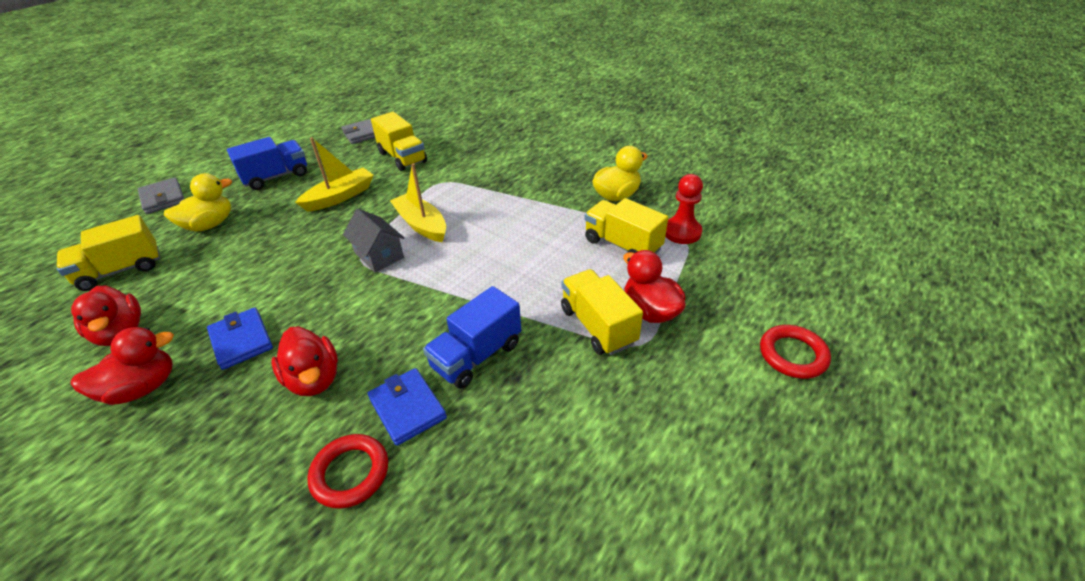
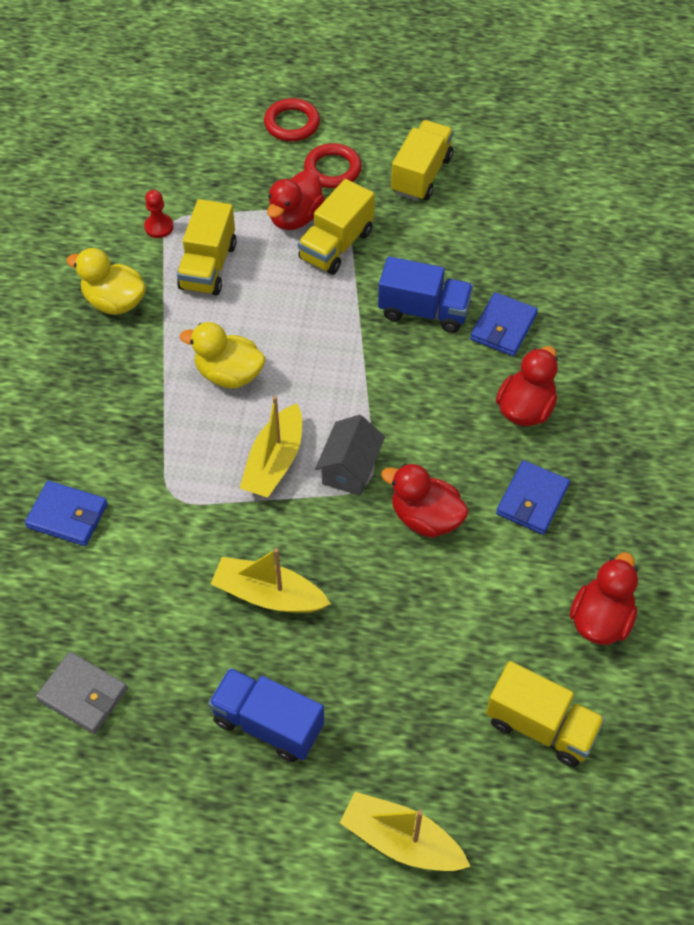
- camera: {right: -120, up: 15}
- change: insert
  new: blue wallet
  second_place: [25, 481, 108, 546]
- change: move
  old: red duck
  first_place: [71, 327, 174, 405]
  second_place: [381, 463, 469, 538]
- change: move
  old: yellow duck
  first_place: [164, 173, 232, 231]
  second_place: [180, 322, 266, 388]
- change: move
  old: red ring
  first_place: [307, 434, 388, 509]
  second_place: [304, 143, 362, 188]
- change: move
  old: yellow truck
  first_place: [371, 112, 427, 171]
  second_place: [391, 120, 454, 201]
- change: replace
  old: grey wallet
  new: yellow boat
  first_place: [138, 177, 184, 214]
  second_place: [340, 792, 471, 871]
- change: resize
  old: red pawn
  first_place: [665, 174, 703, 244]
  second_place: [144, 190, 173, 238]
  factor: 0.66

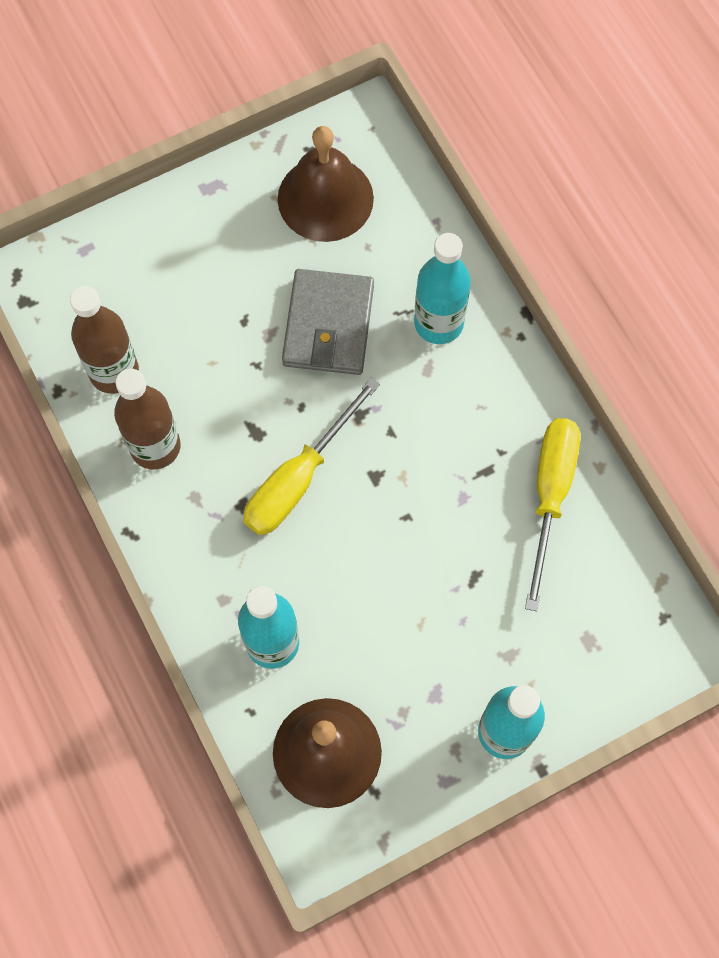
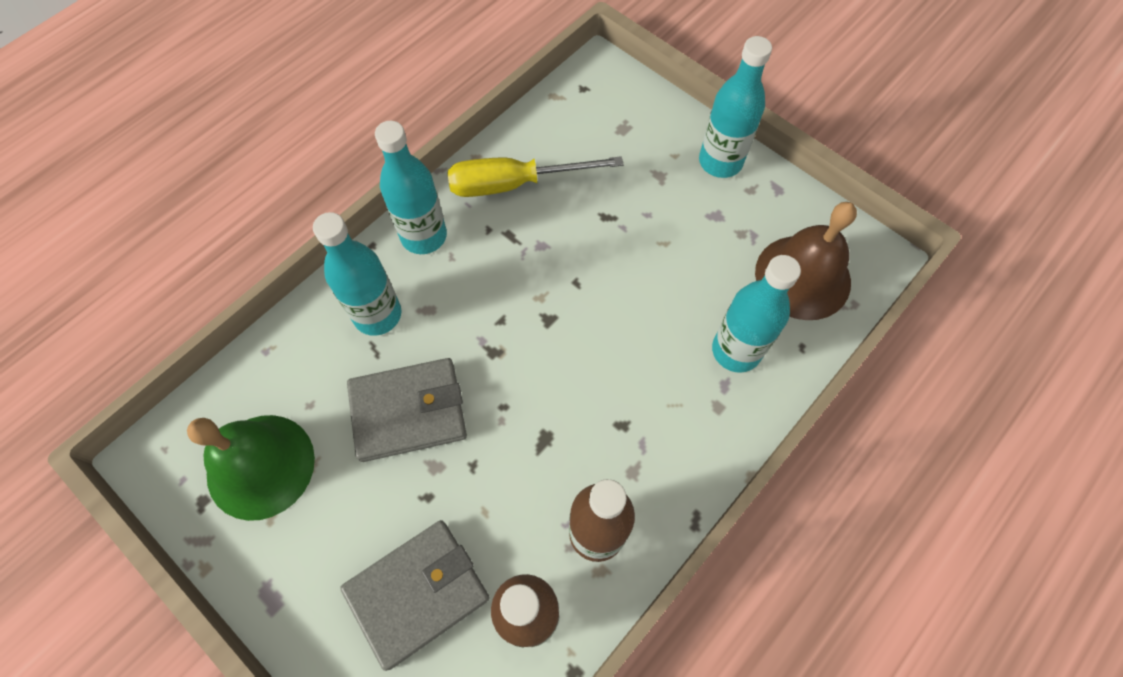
- camera: {right: -110, up: -5}
- change: delete
  old: yellow screwdriver
  first_place: [243, 378, 380, 535]
- change: insert
  new: grey wallet
  second_place: [340, 520, 489, 671]
- change: insert
  new: turquoise bottle
  second_place: [375, 121, 447, 254]
- change: recolor
  old: brown bell
  new: green bell
  first_place: [278, 126, 374, 242]
  second_place: [187, 415, 315, 521]

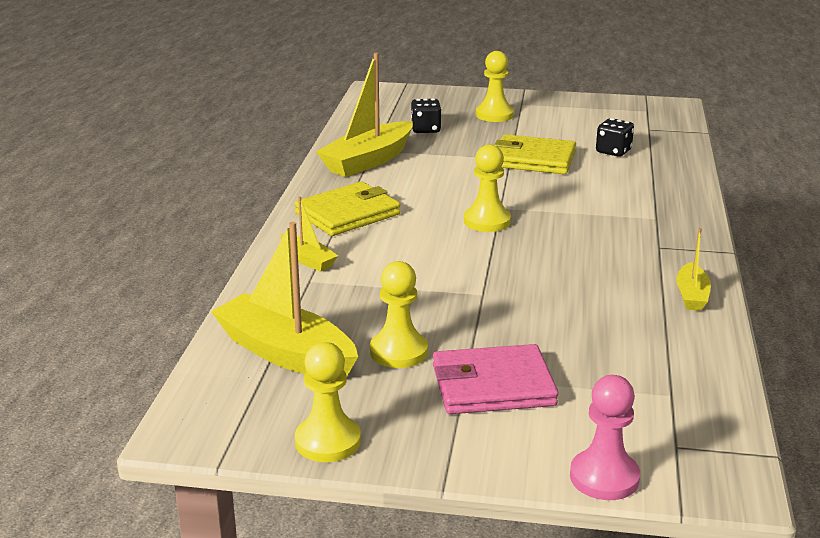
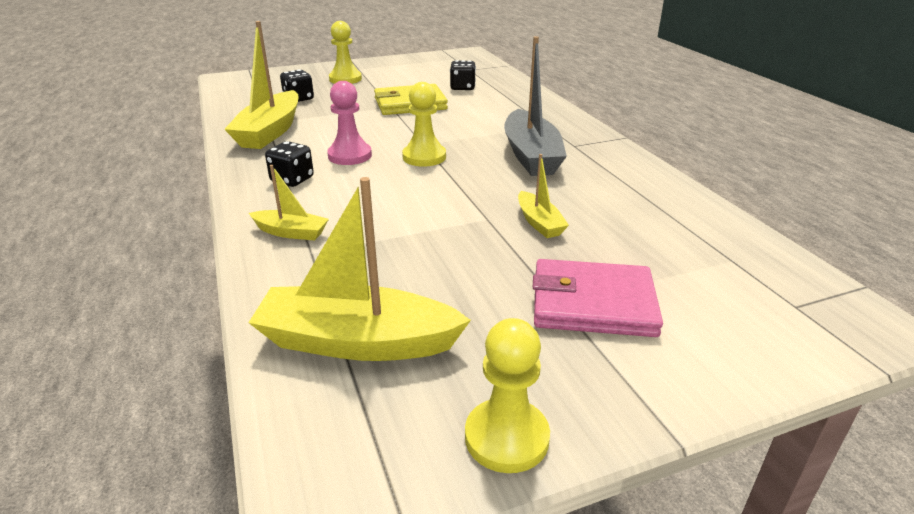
- camera: {right: -30, up: 5}
- change: delete
  old: yellow pawn
  first_place: [370, 261, 428, 368]
- change: insert
  new: grey boat
  second_place: [504, 36, 567, 176]
- change: move
  old: pink pawn
  first_place: [570, 375, 640, 500]
  second_place: [327, 81, 372, 165]
- change: move
  old: yellow boat
  first_place: [676, 228, 711, 311]
  second_place: [518, 154, 569, 238]
- change: replace
  old: yellow wallet
  new: black dice
  first_place: [295, 182, 400, 236]
  second_place: [265, 141, 314, 187]
- change: rotate
  old: pink wallet
  first_place: [433, 344, 558, 414]
  second_place: [533, 259, 663, 337]
  degrees: 45

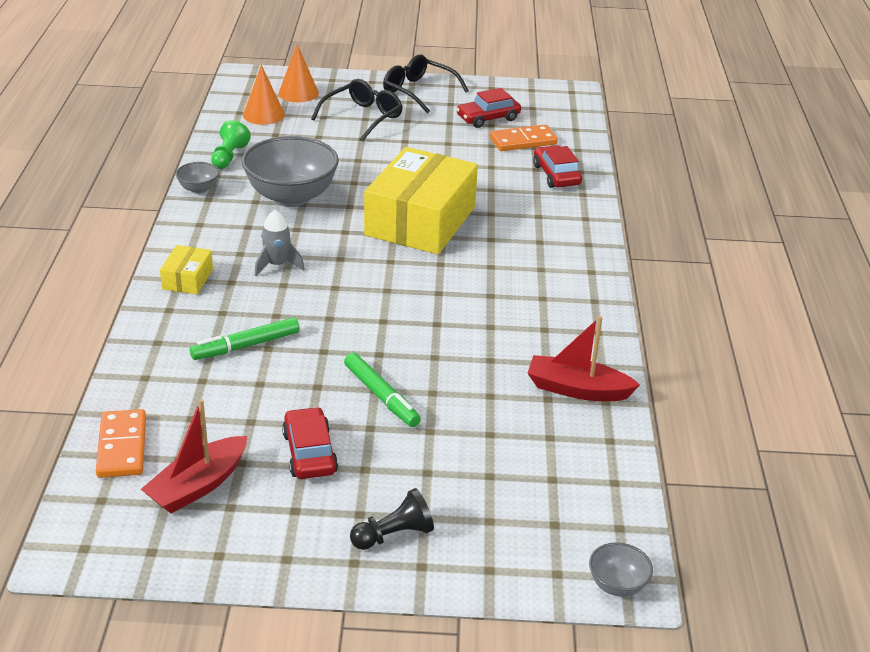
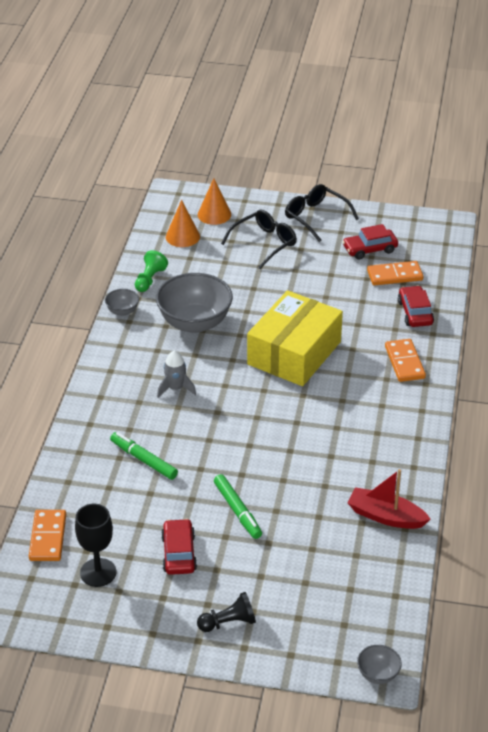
- camera: {right: 10, up: 5}
- change: delete
  old: yellow box
  first_place: [160, 245, 213, 294]
- change: insert
  new: orange domino
  second_place: [385, 339, 426, 382]
- change: replace
  old: red boat
  new: black goblet
  first_place: [141, 399, 247, 513]
  second_place: [75, 504, 116, 587]
- change: rotate
  old: green marker
  first_place: [190, 317, 300, 360]
  second_place: [110, 432, 178, 480]
  degrees: 60

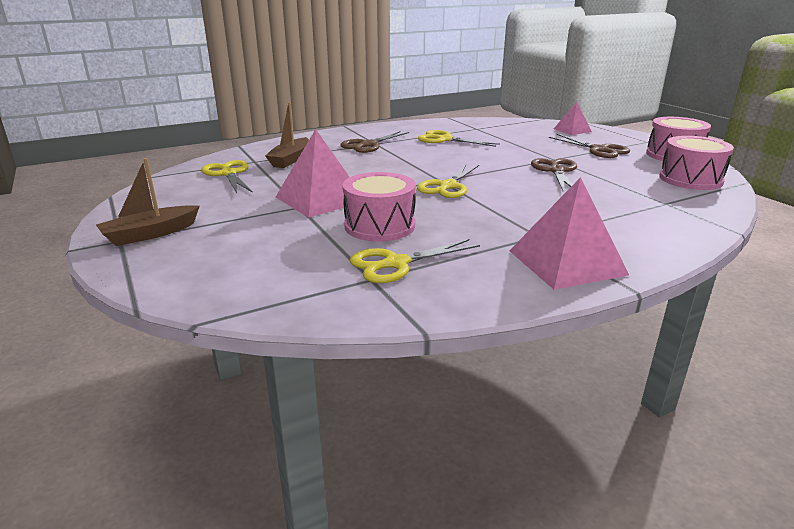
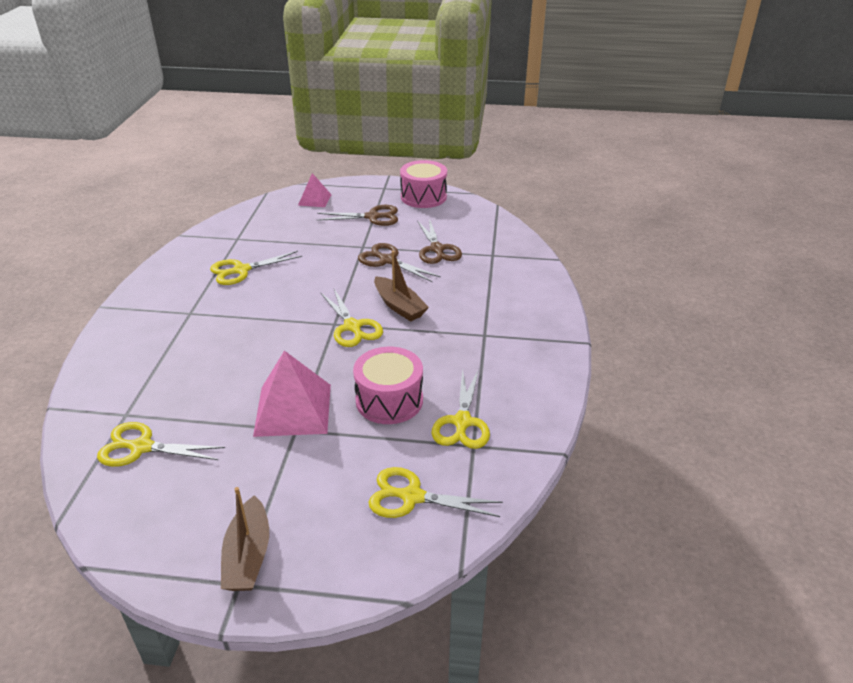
- camera: {right: -55, up: 10}
- change: delete
  old: pink pyramid
  first_place: [509, 177, 629, 290]
- change: delete
  old: pink drum
  first_place: [659, 136, 734, 190]
- change: insert
  new: yellow scissors
  second_place: [368, 467, 503, 518]
- change: move
  old: brown boat
  first_place: [265, 102, 309, 168]
  second_place: [374, 251, 429, 321]
- change: move
  old: brown scissors
  first_place: [340, 131, 409, 153]
  second_place: [417, 219, 462, 264]

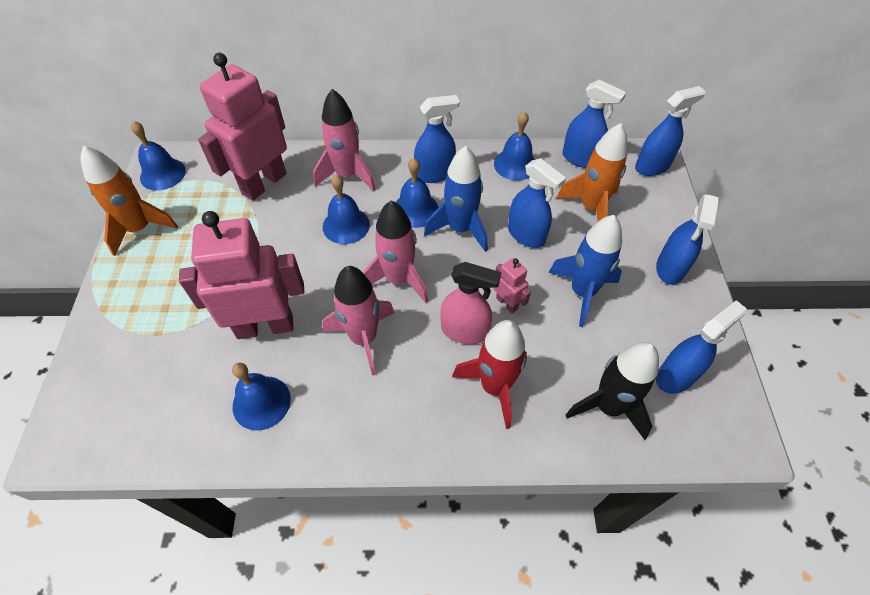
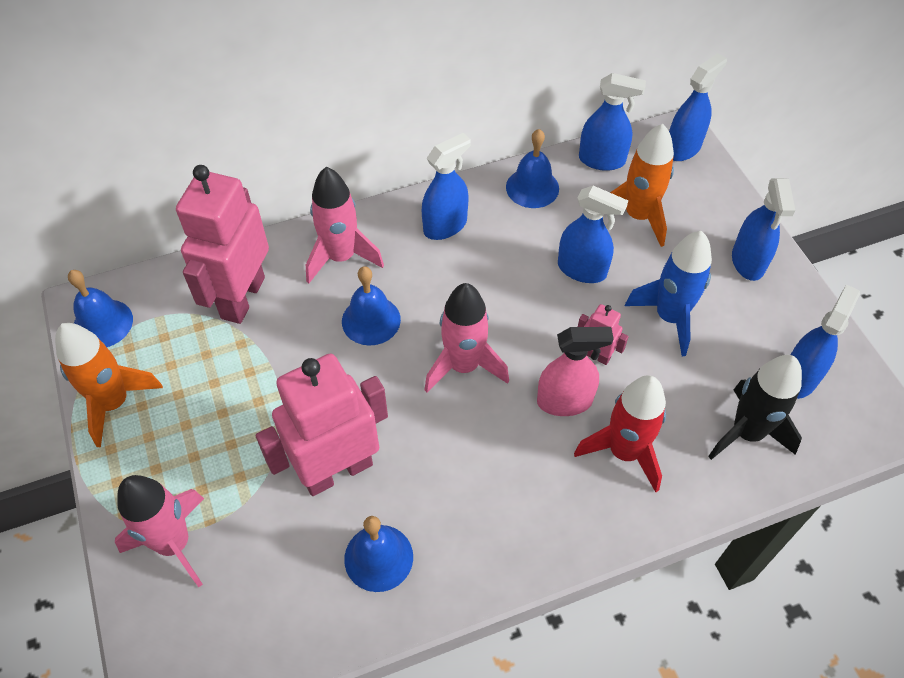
- camera: {right: -20, up: 0}
- change: delete
  old: blue bell
  first_place: [396, 158, 439, 228]
- change: delete
  old: blue rocket
  first_place: [424, 146, 488, 252]
- change: move
  old: pink rocket
  first_place: [322, 266, 395, 376]
  second_place: [115, 475, 204, 587]

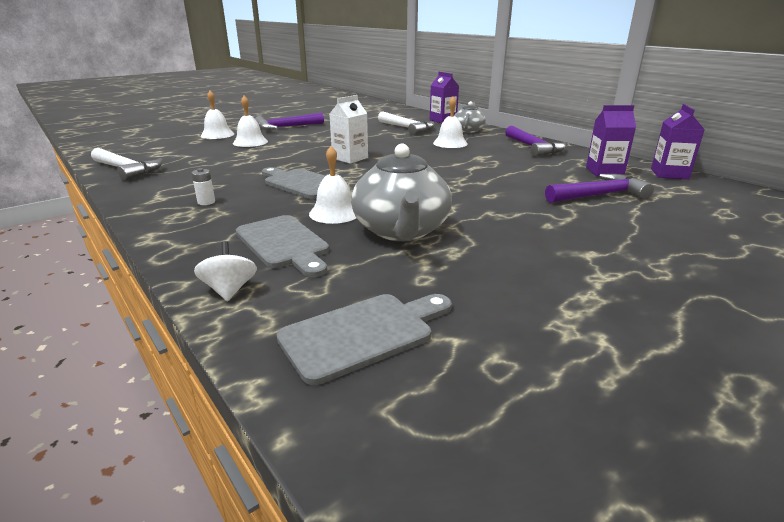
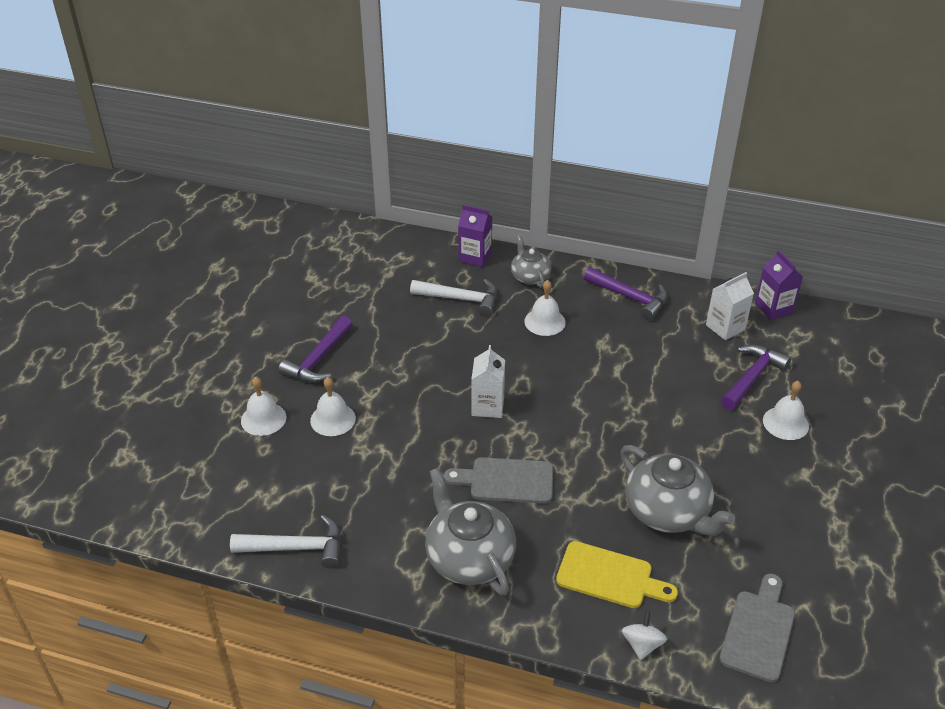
- camera: {right: -35, up: 15}
- change: move
  old: white bell
  first_place: [309, 146, 356, 224]
  second_place: [763, 381, 809, 440]
- change: replace
  old: white battery
  new: grey teapot
  first_place: [192, 168, 215, 205]
  second_place: [425, 468, 516, 596]
- change: recolor
  old: grey cutting board
  new: yellow cutting board
  first_place: [236, 215, 329, 277]
  second_place: [556, 541, 678, 608]
- change: recolor
  old: purple carton
  new: white carton
  first_place: [586, 105, 636, 176]
  second_place: [706, 272, 754, 340]
- change: rotate
  old: white spinning top
  first_place: [194, 241, 257, 301]
  second_place: [622, 611, 667, 660]
  degrees: 60

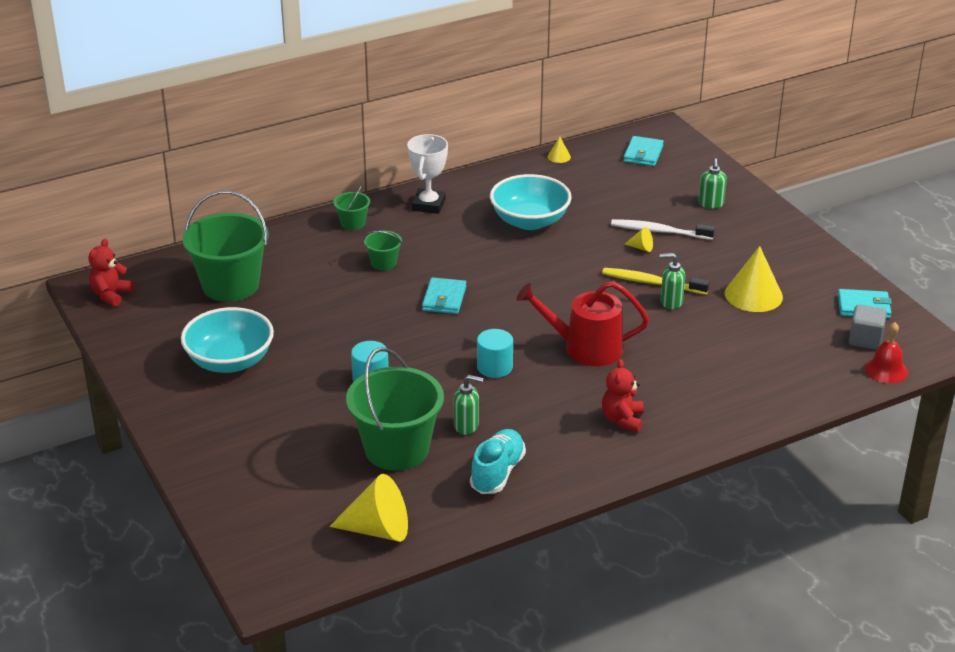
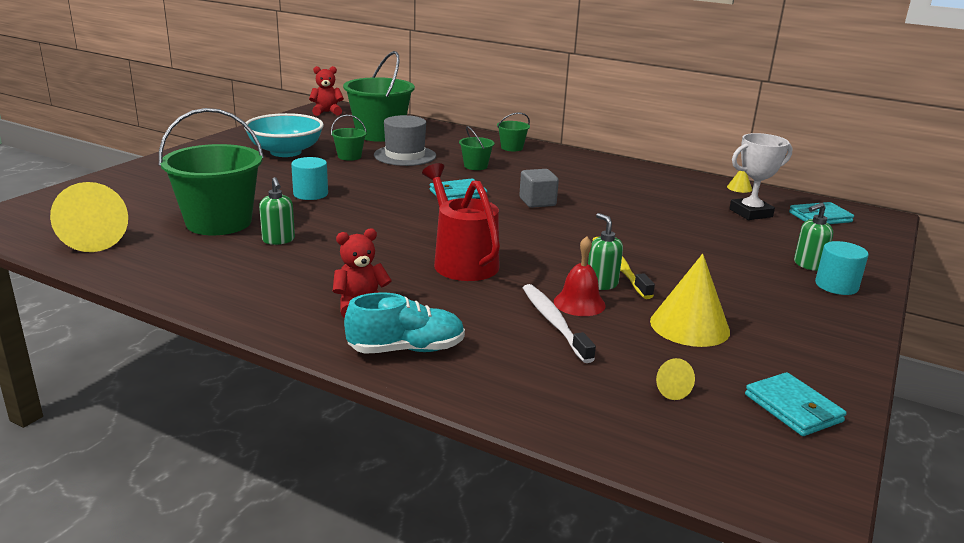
- camera: {right: 55, up: -10}
- change: delete
  old: turquoise bowl
  first_place: [490, 174, 572, 230]
- change: insert
  new: green bucket
  second_place: [331, 115, 367, 161]
- change: insert
  new: grey hat
  second_place: [374, 115, 436, 166]
- change: move
  old: white trophy
  first_place: [407, 134, 448, 214]
  second_place: [729, 133, 792, 220]
- change: move
  old: turquoise shoe
  first_place: [470, 429, 526, 494]
  second_place: [344, 292, 465, 354]
- change: move
  old: turquoise cylinder
  first_place: [477, 329, 513, 378]
  second_place: [815, 241, 869, 295]
- change: move
  old: white toothbrush
  first_place: [611, 219, 715, 240]
  second_place: [523, 284, 596, 363]
- change: move
  old: yellow cone
  first_place: [625, 227, 653, 252]
  second_place: [656, 358, 695, 400]
- change: move
  old: grey cube
  first_place: [849, 305, 887, 350]
  second_place: [519, 169, 559, 208]
- change: move
  old: red bell
  first_place: [865, 322, 908, 384]
  second_place: [554, 236, 606, 316]

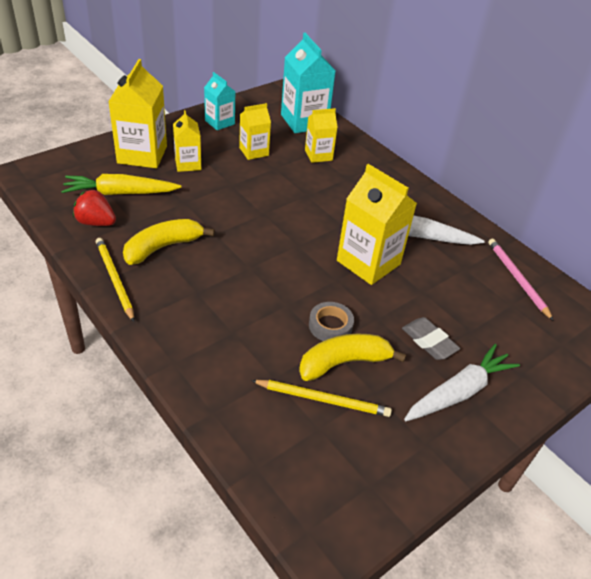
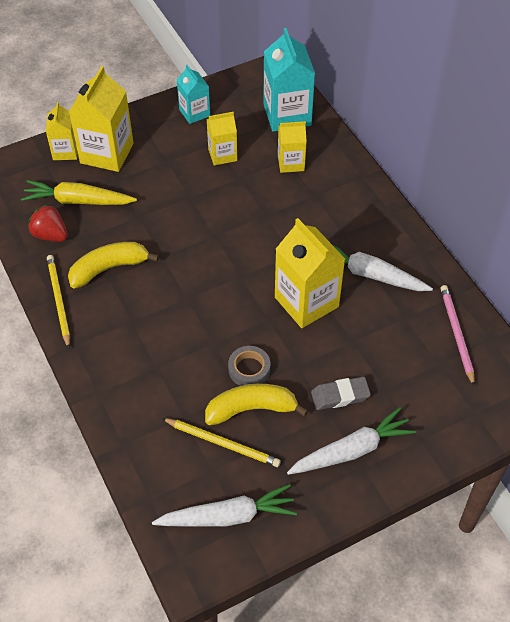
- camera: {right: 15, up: 10}
- change: insert
  new: white carrot
  second_place: [152, 484, 297, 527]
- change: move
  old: yellow carton
  first_place: [173, 110, 201, 172]
  second_place: [46, 102, 78, 160]
- change: rotate
  old: grey eraser
  first_place: [402, 317, 460, 360]
  second_place: [311, 377, 371, 410]
  degrees: -75

